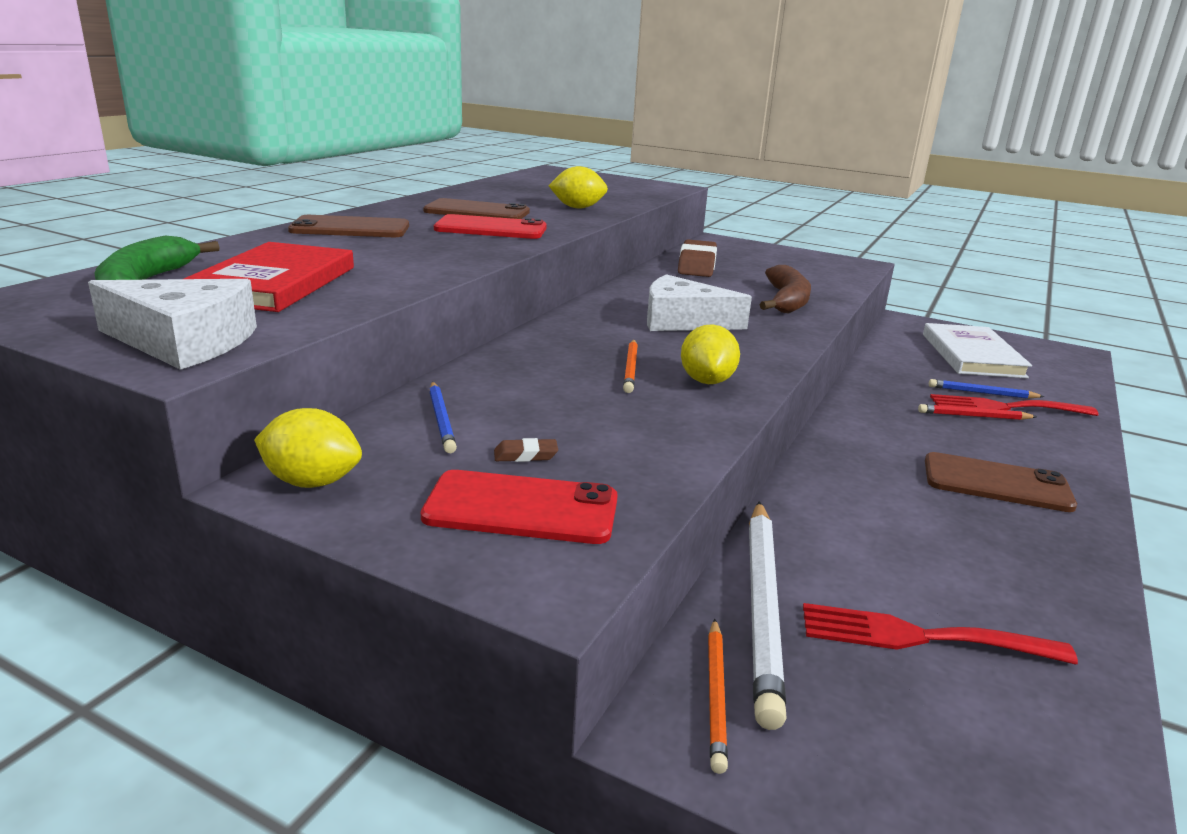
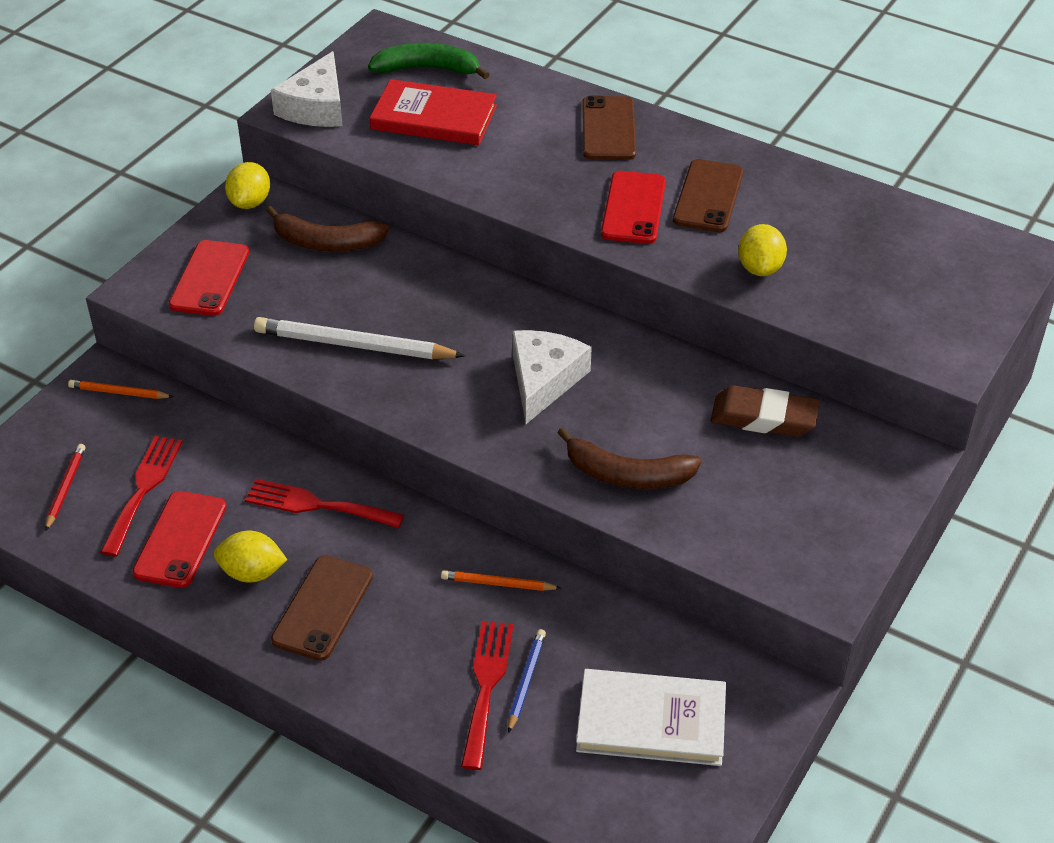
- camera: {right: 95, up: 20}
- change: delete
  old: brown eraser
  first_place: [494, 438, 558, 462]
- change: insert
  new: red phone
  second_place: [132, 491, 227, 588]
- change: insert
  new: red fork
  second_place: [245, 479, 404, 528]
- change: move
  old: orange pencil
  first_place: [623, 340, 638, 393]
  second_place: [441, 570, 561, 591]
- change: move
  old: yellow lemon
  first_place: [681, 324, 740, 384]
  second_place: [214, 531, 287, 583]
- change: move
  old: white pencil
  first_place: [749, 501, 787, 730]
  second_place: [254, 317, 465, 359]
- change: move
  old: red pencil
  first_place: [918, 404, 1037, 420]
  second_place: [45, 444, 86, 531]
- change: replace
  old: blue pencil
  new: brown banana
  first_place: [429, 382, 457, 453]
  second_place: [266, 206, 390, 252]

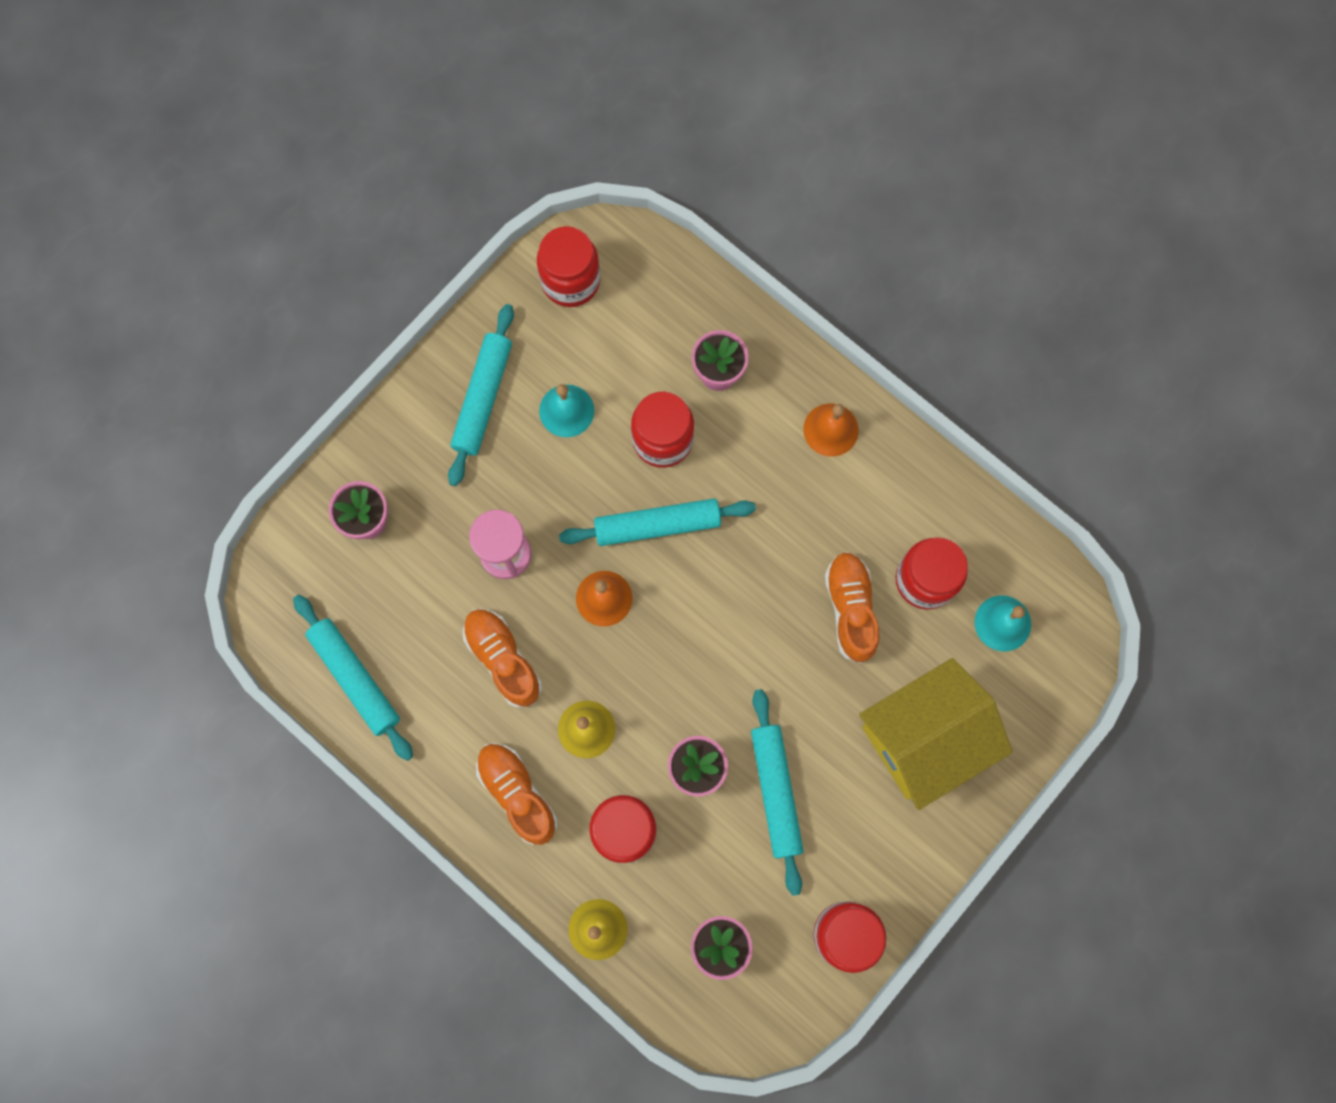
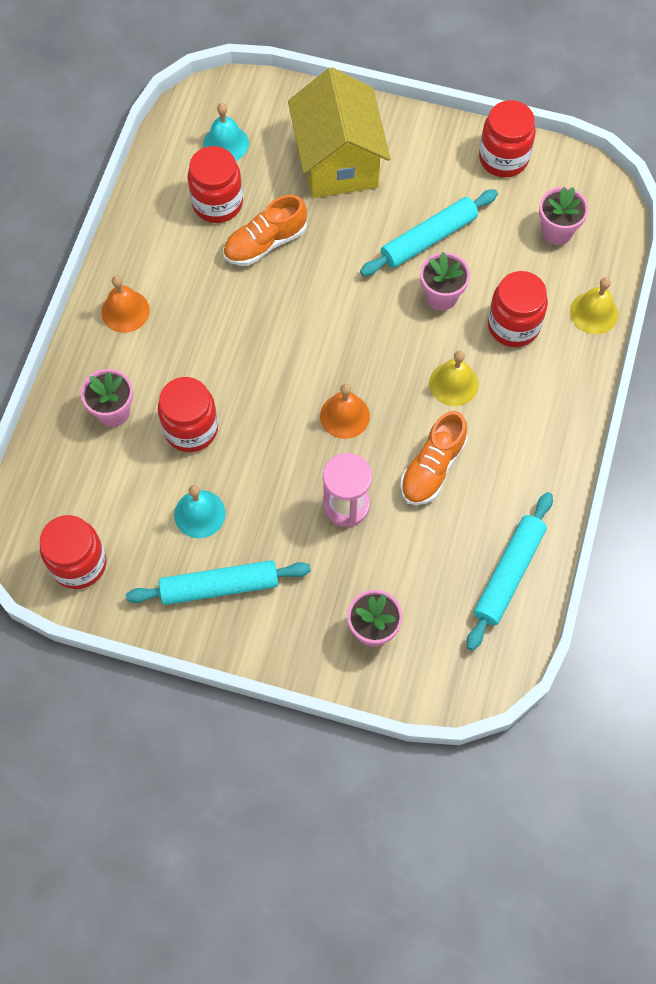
- camera: {right: -115, up: -10}
- change: delete
  old: orange shoe
  first_place: [476, 743, 558, 845]
- change: delete
  old: turquoise rolling pin
  first_place: [559, 499, 756, 546]
- change: rotate
  old: yellow house
  first_place: [859, 658, 1013, 810]
  second_place: [288, 67, 390, 198]
  degrees: 45

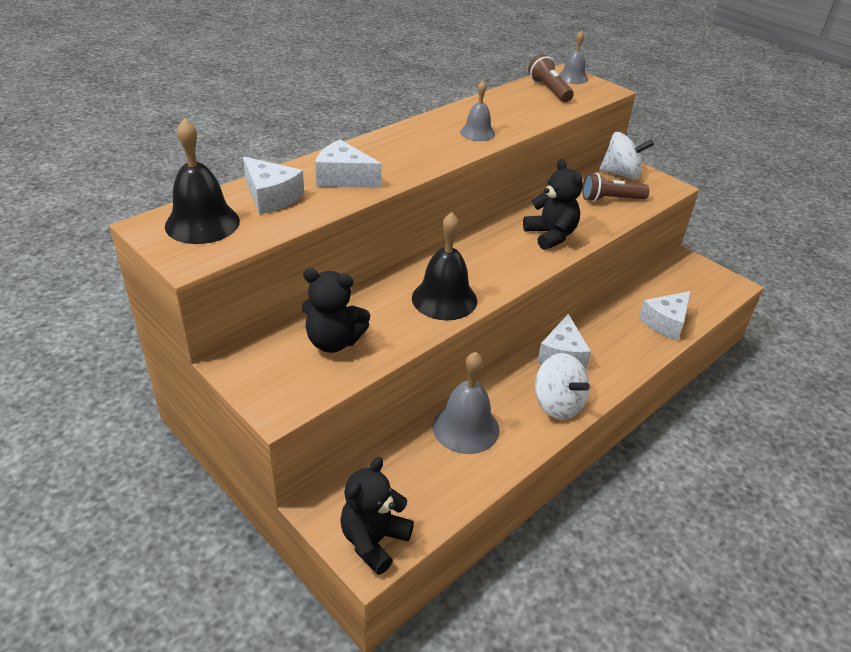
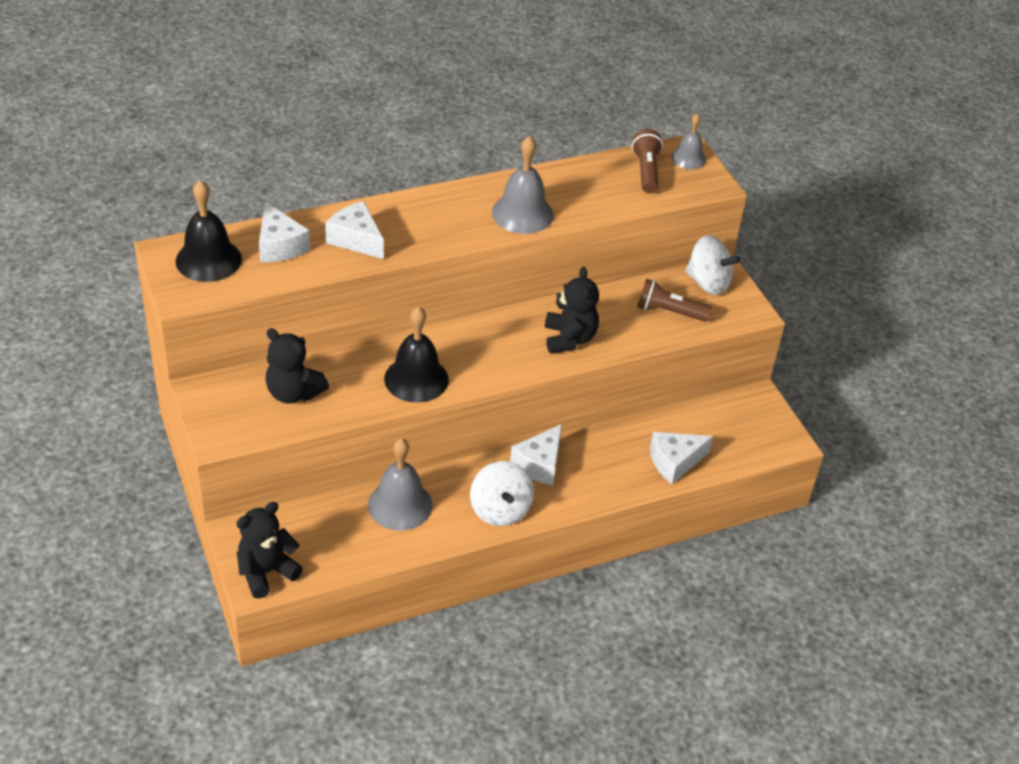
- camera: {right: 20, up: 5}
- change: resize
  old: grey bell
  first_place: [460, 81, 495, 141]
  second_place: [492, 136, 554, 234]
  factor: 1.66

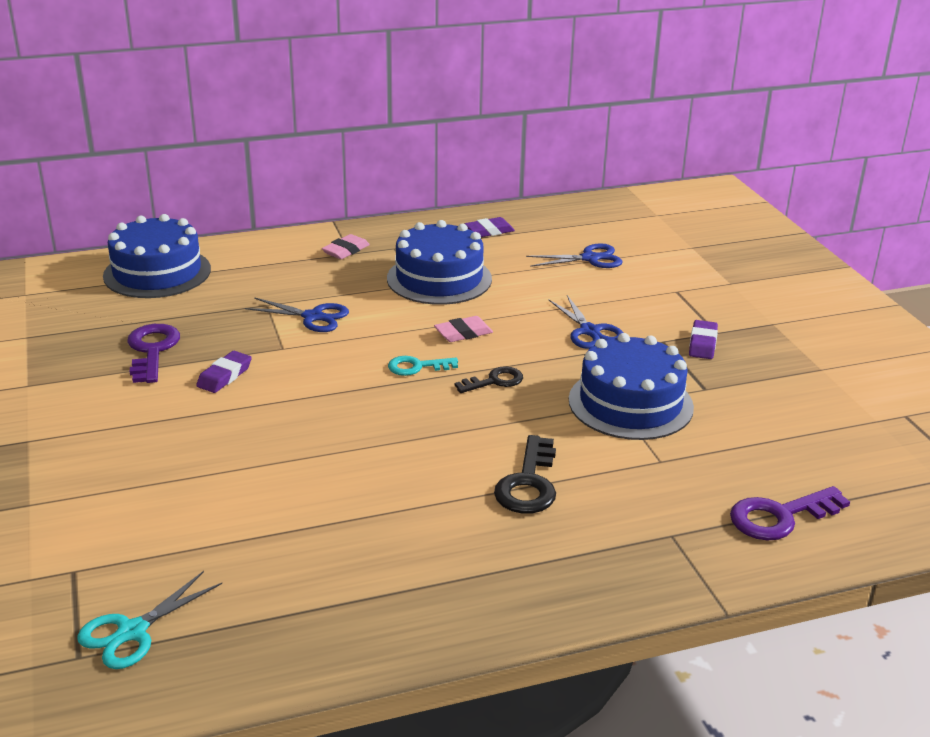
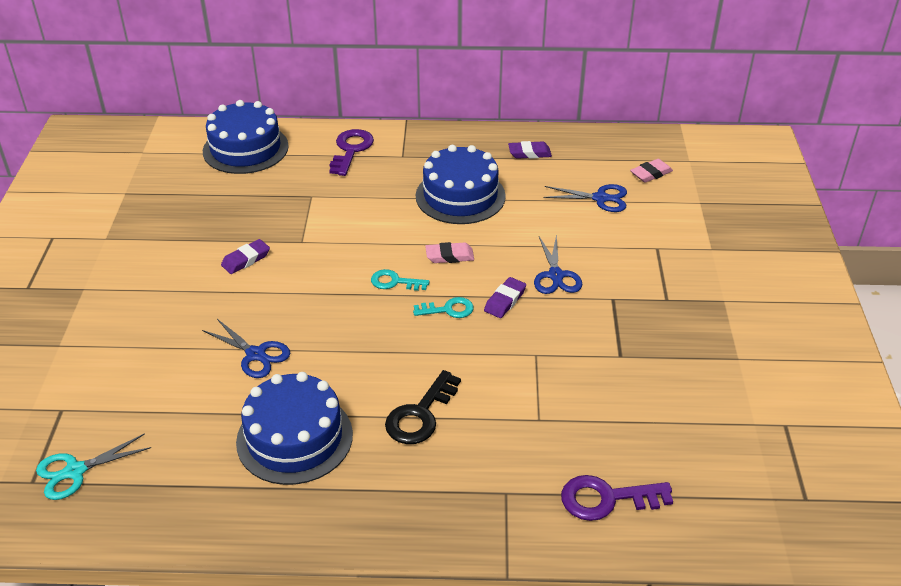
- camera: {right: 20, up: 10}
- change: move
  old: purple key
  first_place: [127, 324, 180, 383]
  second_place: [329, 129, 374, 176]
- change: move
  old: blue scissors
  first_place: [245, 297, 349, 332]
  second_place: [202, 319, 290, 378]
- change: move
  old: pink eraser
  first_place: [322, 234, 370, 259]
  second_place: [630, 159, 673, 183]
- change: move
  old: blue cake
  first_place: [569, 333, 694, 440]
  second_place: [236, 372, 353, 485]
- change: move
  old: purple eraser
  first_place: [689, 320, 718, 359]
  second_place: [484, 277, 526, 318]
- change: recolor
  old: black key
  new: turquoise key
  first_place: [455, 366, 523, 393]
  second_place: [413, 297, 474, 318]

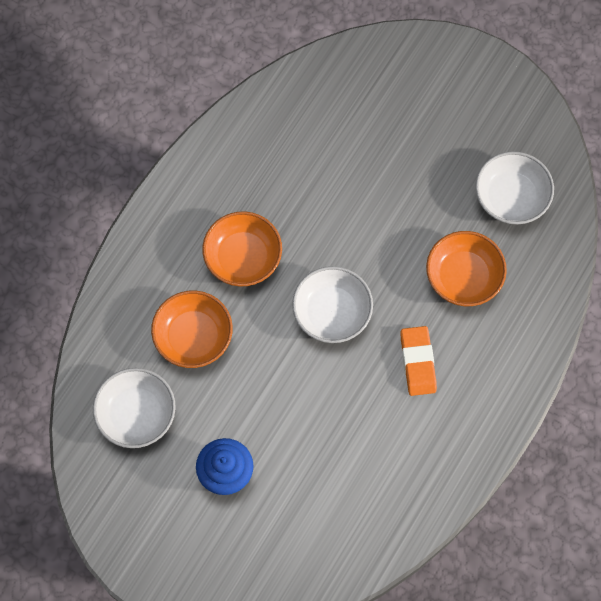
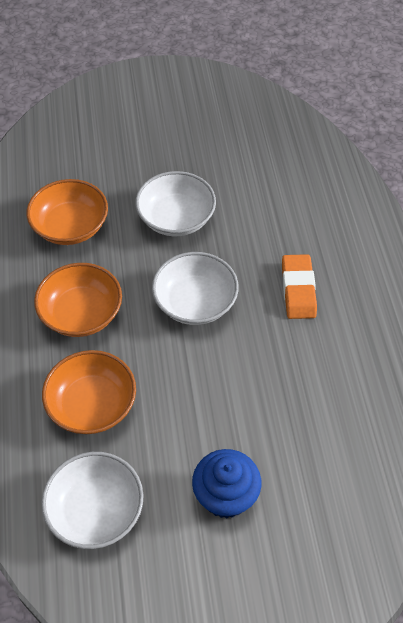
- camera: {right: -40, up: -15}
- change: move
  old: orange bowl
  first_place: [426, 231, 507, 306]
  second_place: [27, 179, 108, 245]
- change: move
  old: white bowl
  first_place: [475, 151, 554, 225]
  second_place: [135, 171, 216, 236]
- change: rotate
  old: orange eraser
  first_place: [400, 326, 437, 396]
  second_place: [282, 254, 317, 319]
  degrees: 45

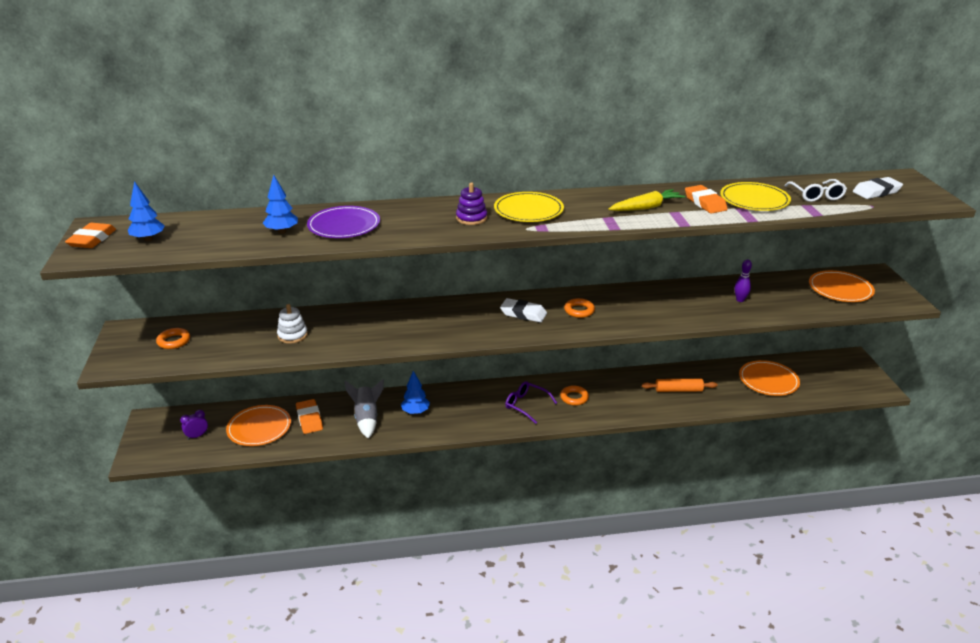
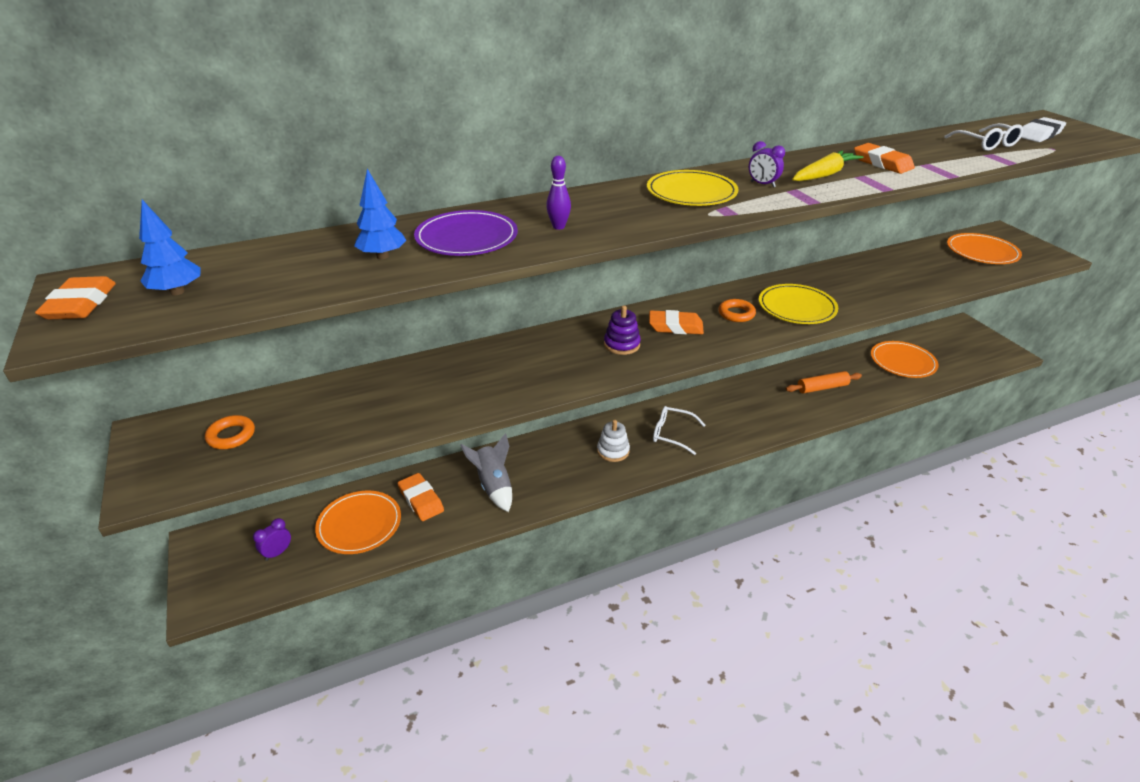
- camera: {right: -15, up: 5}
- change: delete
  old: blue tree
  first_place: [401, 371, 430, 414]
- change: delete
  old: orange ring
  first_place: [560, 385, 589, 406]
- change: insert
  new: purple clock
  second_place: [749, 141, 785, 188]
- change: move
  old: white stacking toy
  first_place: [277, 304, 308, 344]
  second_place: [597, 420, 630, 462]
- change: move
  old: purple stacking toy
  first_place: [456, 183, 487, 225]
  second_place: [604, 306, 641, 355]
- change: move
  old: yellow plate
  first_place: [720, 182, 791, 211]
  second_place: [759, 284, 838, 324]
- change: move
  old: purple bowling pin
  first_place: [735, 260, 752, 302]
  second_place: [546, 156, 571, 230]
- change: recolor
  old: white eraser
  new: orange eraser
  first_place: [500, 298, 547, 323]
  second_place: [649, 310, 704, 334]
- change: recolor
  old: purple glasses
  new: white glasses
  first_place: [505, 381, 557, 424]
  second_place: [653, 406, 706, 455]

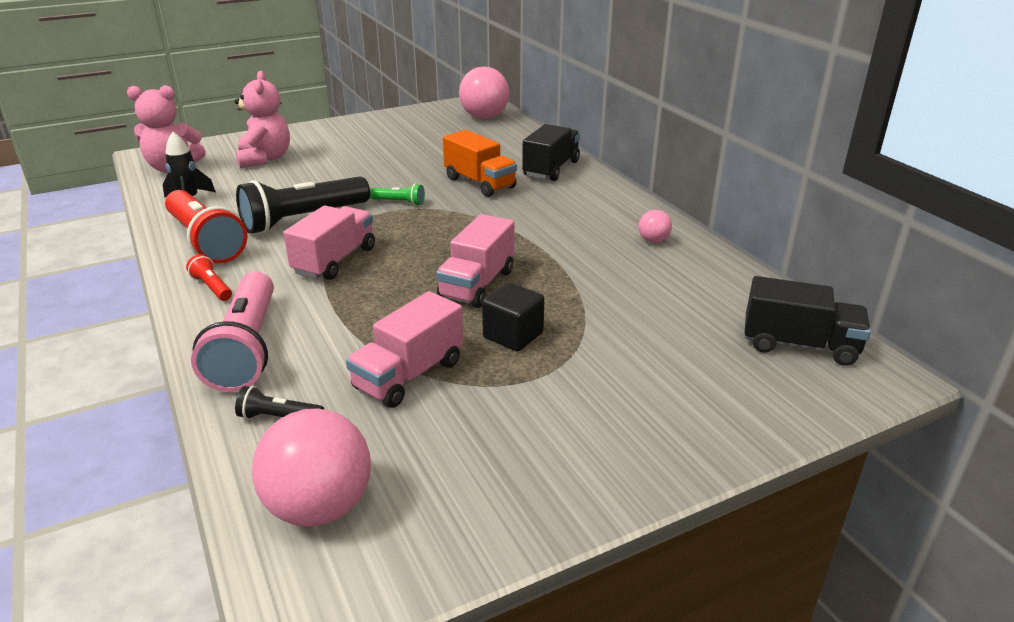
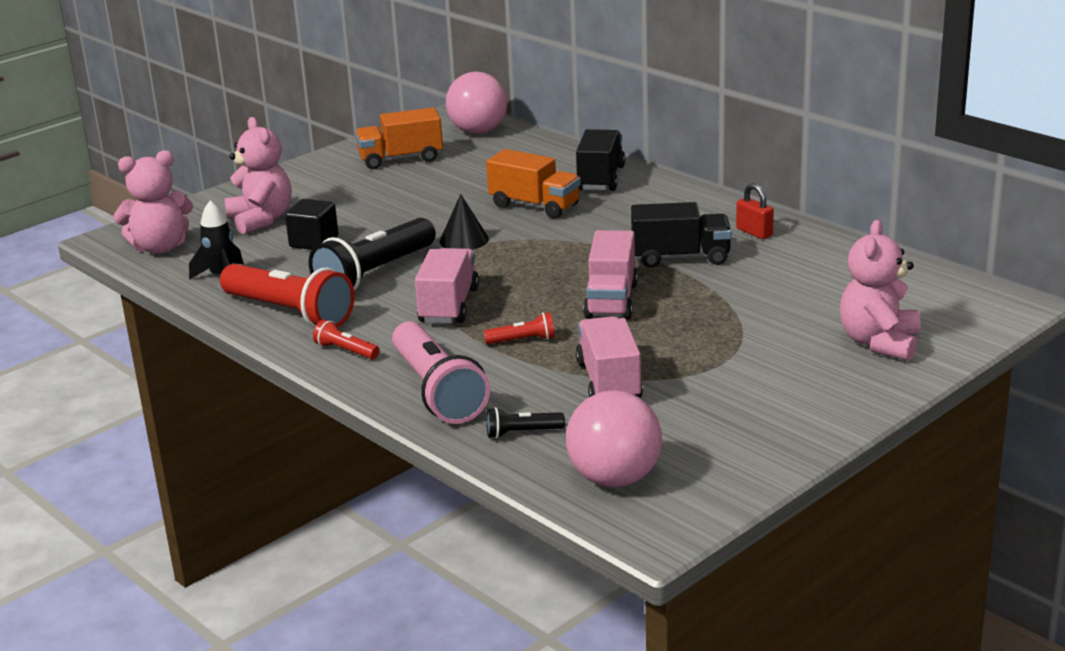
- camera: {right: -15, up: -5}
- change: insert
  new: orange truck
  second_place: [355, 107, 443, 169]
- change: insert
  new: red flashlight
  second_place: [484, 312, 555, 344]
- change: insert
  new: pink teddy bear
  second_place: [840, 220, 921, 361]
- change: move
  old: black cube
  first_place: [482, 282, 545, 352]
  second_place: [285, 199, 339, 250]
- change: move
  old: black truck
  first_place: [745, 276, 871, 366]
  second_place: [631, 202, 732, 268]
- change: replace
  old: green flashlight
  new: black cone
  first_place: [370, 184, 425, 206]
  second_place: [439, 194, 489, 250]
- change: replace
  old: pink ball
  new: red padlock
  first_place: [638, 210, 672, 243]
  second_place: [736, 183, 774, 239]
- change: rotate
  old: pink truck
  first_place: [346, 291, 463, 408]
  second_place: [576, 316, 643, 398]
  degrees: 150

